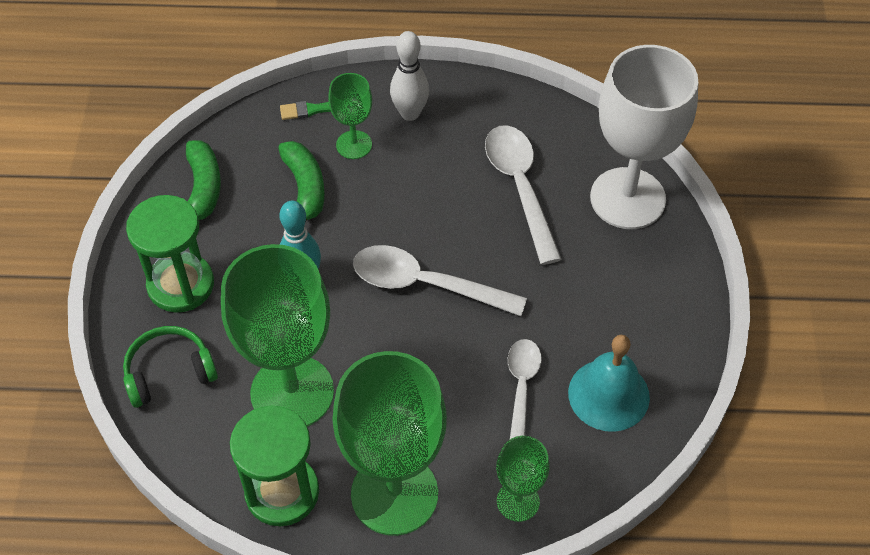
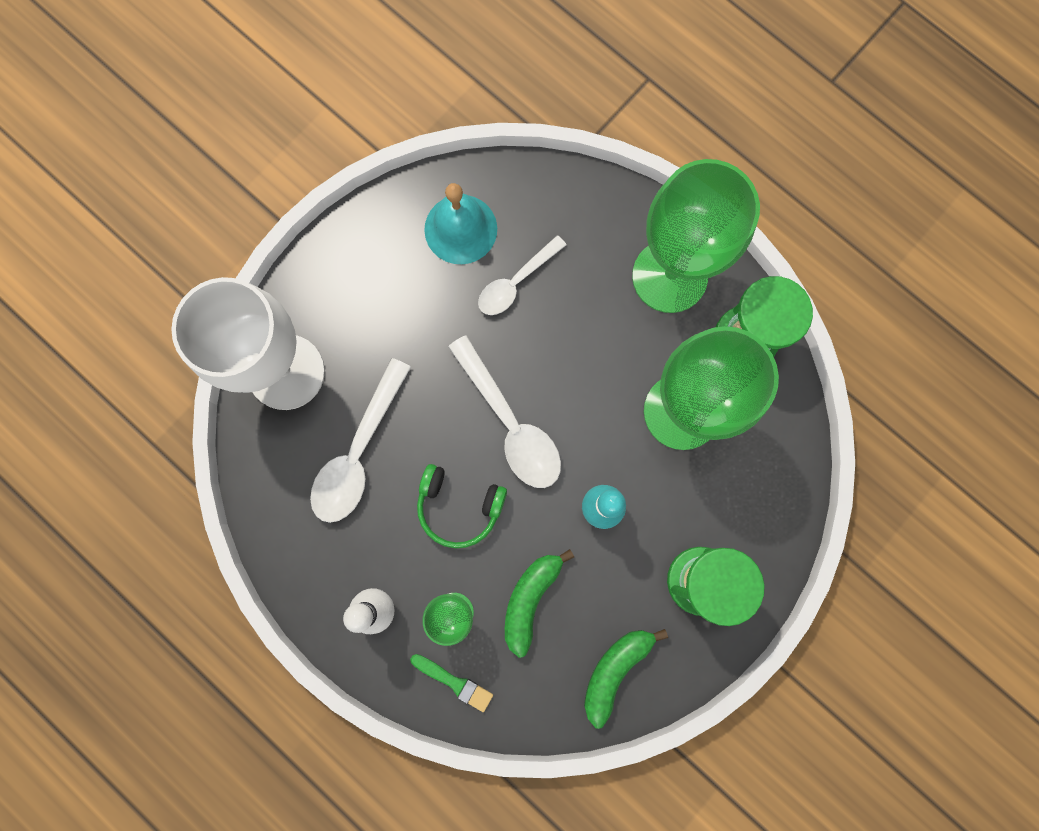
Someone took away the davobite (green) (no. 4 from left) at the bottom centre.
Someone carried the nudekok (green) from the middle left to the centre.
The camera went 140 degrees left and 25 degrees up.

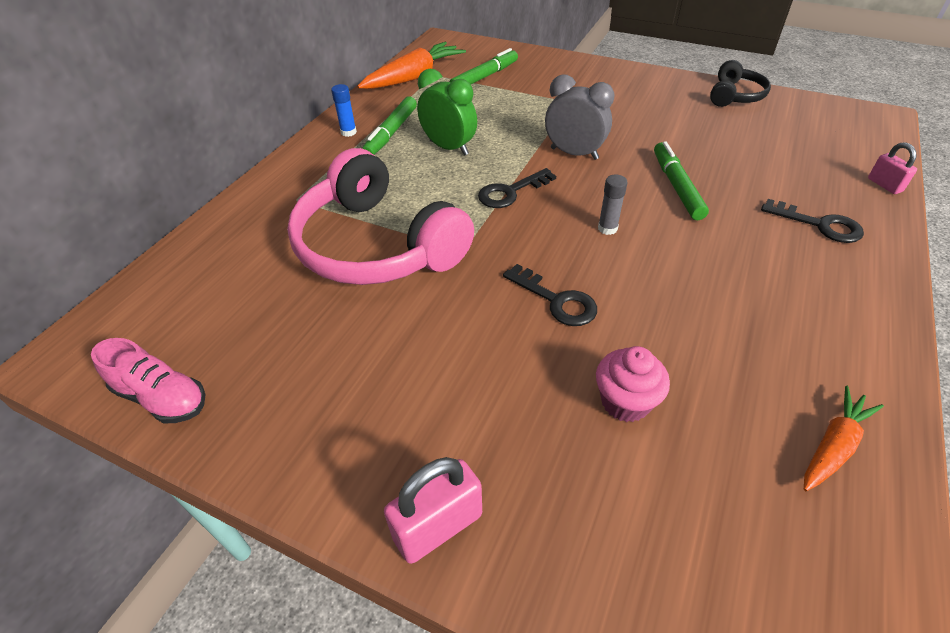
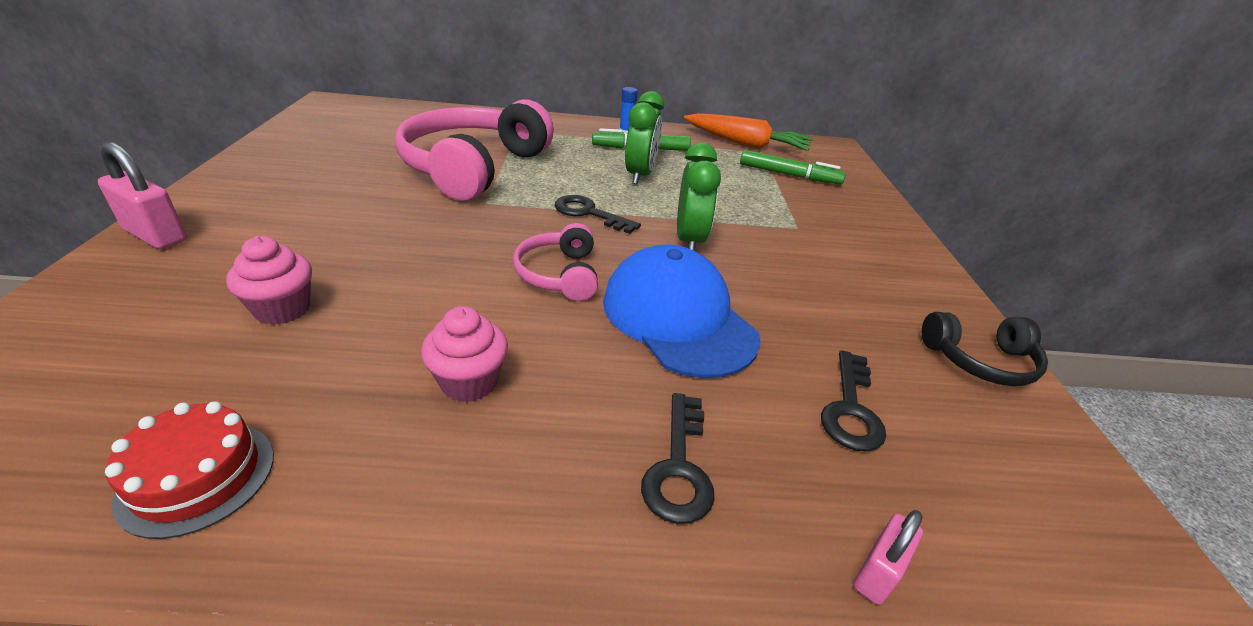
Someone took away the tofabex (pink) at the middle left.
Someone put down the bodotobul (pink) (no. 2 from left) at the centre.
Someone carried the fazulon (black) (no. 2 from left in the first image) from the centre to the middle right.
Someone swapped the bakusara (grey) at the top centre for the nudekok (pink) (no. 2 from left) at the centre.
Someone swapped the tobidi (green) (no. 3 from left) at the top right for the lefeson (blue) at the centre.
Someone swapped the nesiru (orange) (no. 2 from left) at the bottom right for the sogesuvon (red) at the bottom left.
Someone repainted the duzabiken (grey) at the top centre, which became the duzabiken (green) (no. 2 from left) at the top centre.
The camera went 60 degrees right and 10 degrees down.

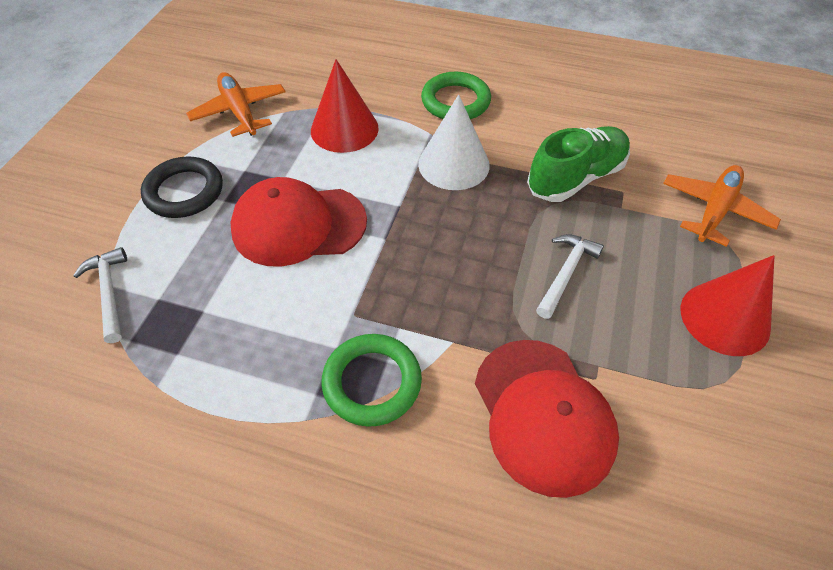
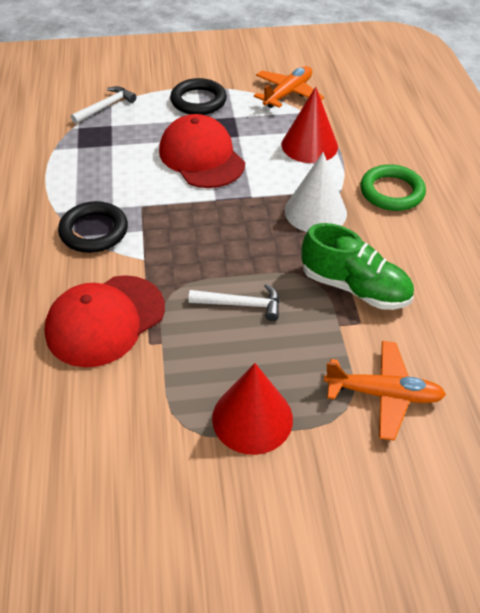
Someone repainted the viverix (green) (no. 1 from left) at the bottom centre, which became the viverix (black) (no. 1 from left) at the middle left.
The camera went 65 degrees right and 5 degrees down.

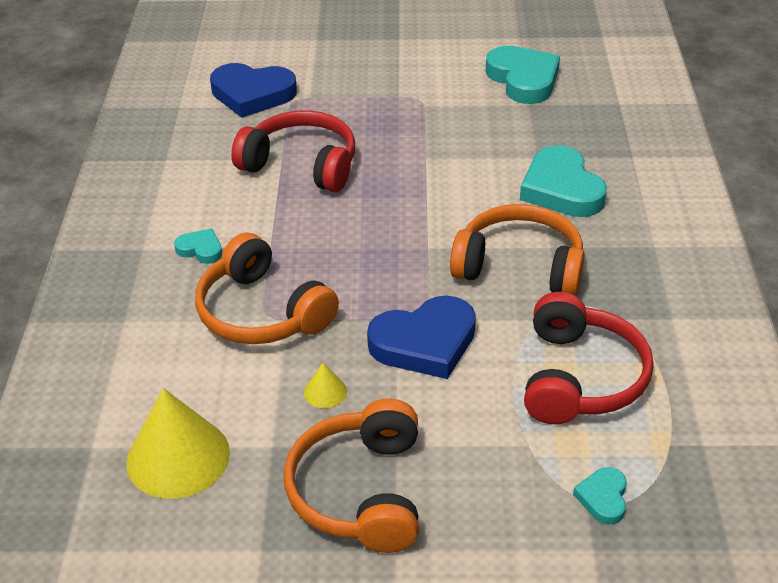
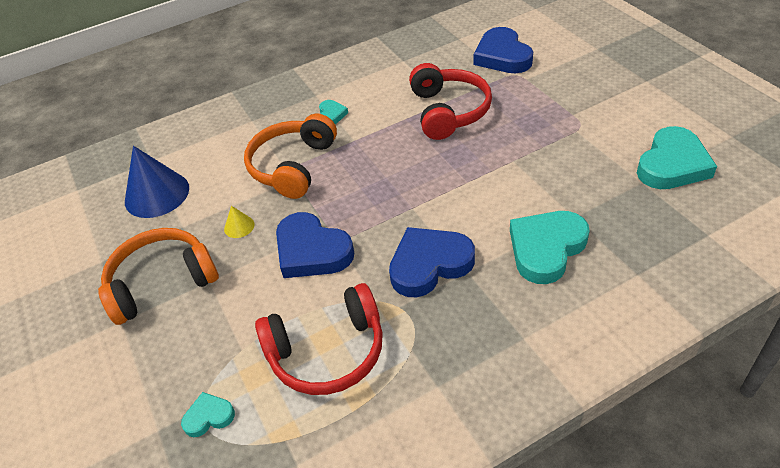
Someone swapped the nudekok (orange) (no. 3 from left) at the centre for the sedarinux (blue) (no. 2 from left) at the centre.
Someone repainted the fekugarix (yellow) (no. 1 from left) at the bottom left, which became the fekugarix (blue) at the middle left.
The camera went 65 degrees right and 5 degrees up.

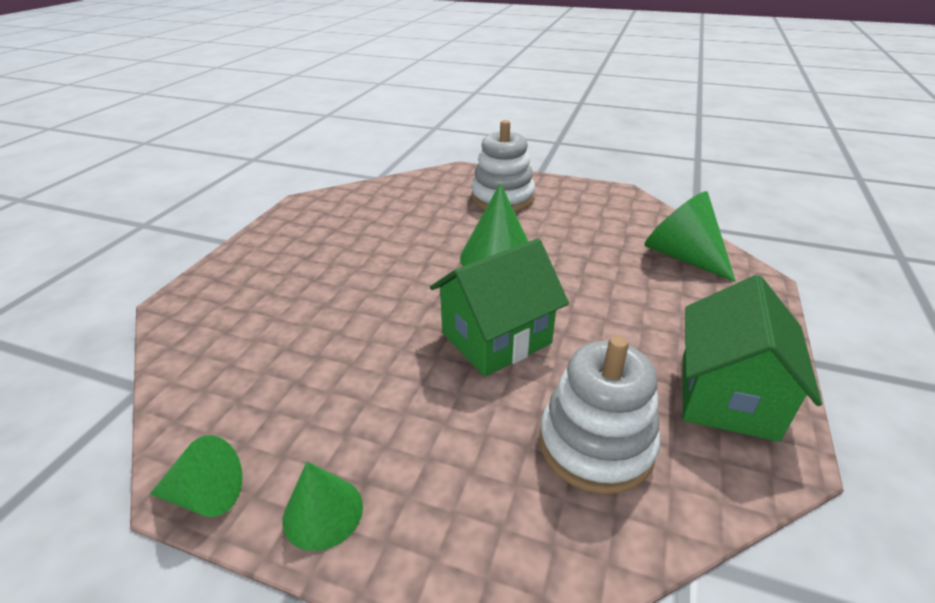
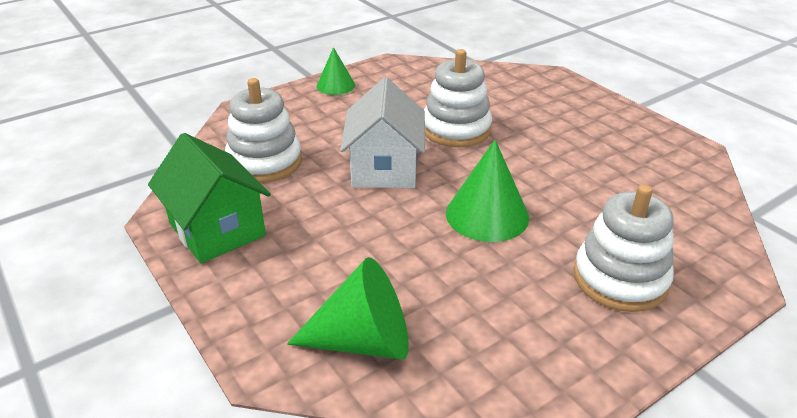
Someone took away the fekugarix (green) (no. 1 from left) at the bottom left.
Someone put down the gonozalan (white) (no. 2 from left) at the top centre.
Someone repainted the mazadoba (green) (no. 1 from left) at the centre, which became the mazadoba (white) at the top centre.
The camera went 125 degrees right and 0 degrees up.

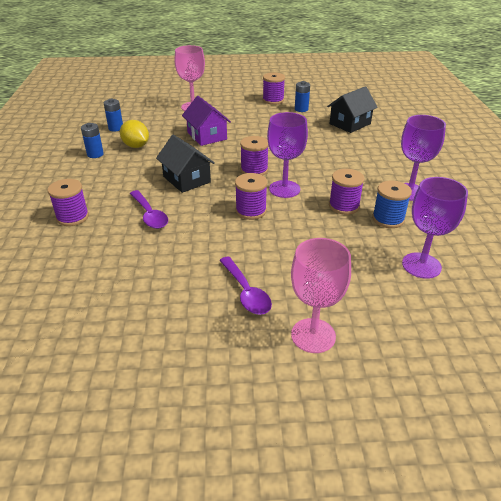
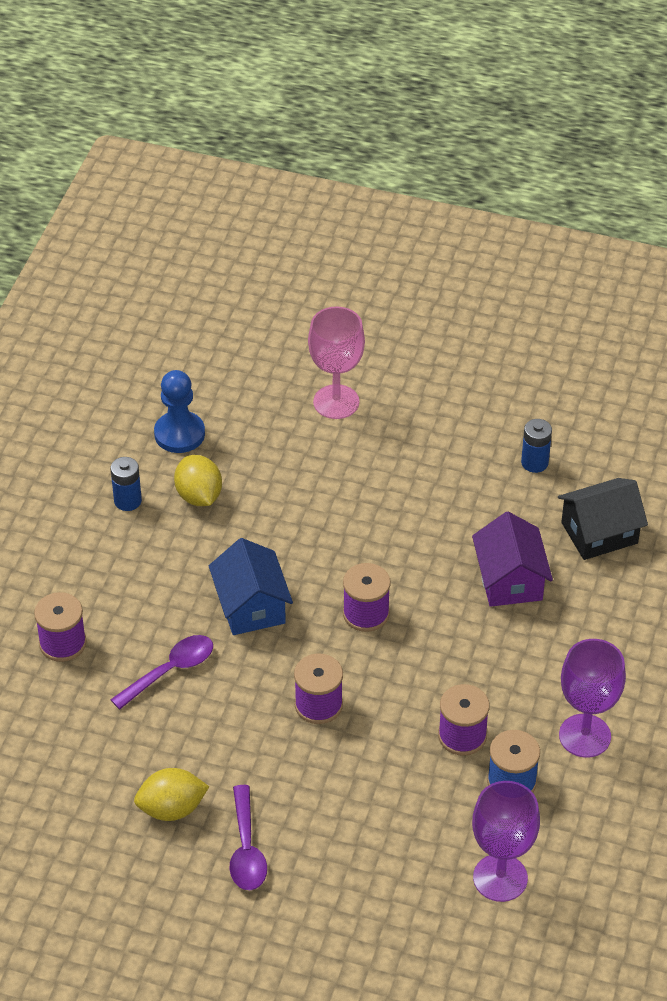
Someone took away the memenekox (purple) (no. 4 from left) at the top centre.
Someone took away the davobite (purple) (no. 1 from left) at the top centre.
Someone took away the davobite (pink) (no. 2 from left) at the centre.
Someone put down the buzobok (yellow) (no. 1 from left) at the bottom left.
Someone carried the mazadoba (purple) from the top centre to the middle right.
Someone swapped the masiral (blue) (no. 2 from left) at the top left for the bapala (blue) at the middle left.
Someone repainted the mazadoba (black) (no. 1 from left) at the top centre, which became the mazadoba (blue) at the centre.
Someone rotated the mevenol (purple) (no. 1 from left) at the middle left by 120 degrees counterclockwise.
The camera went 20 degrees right and 10 degrees up.

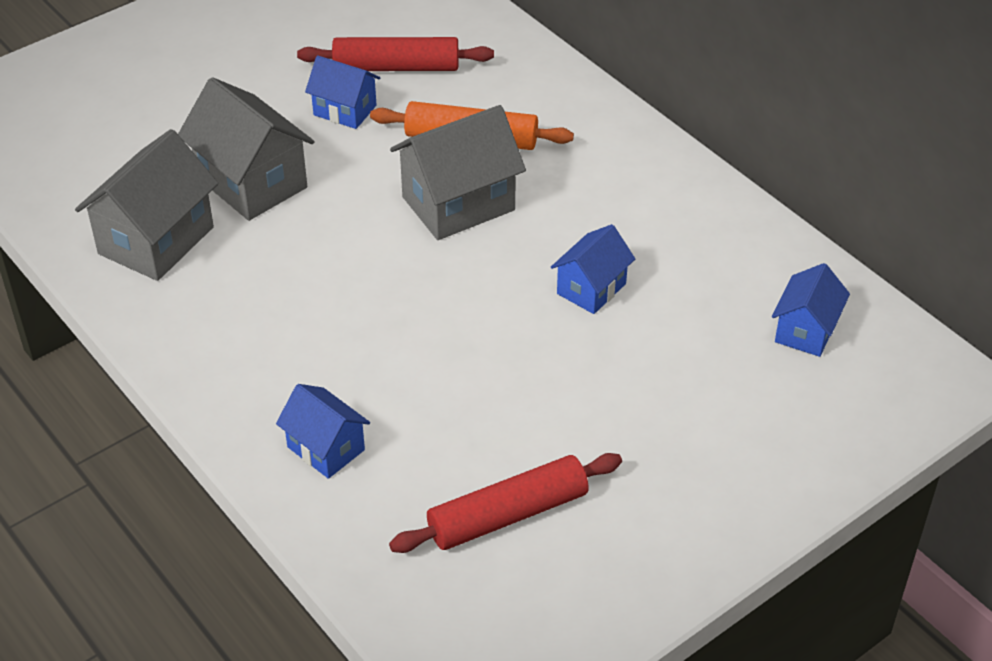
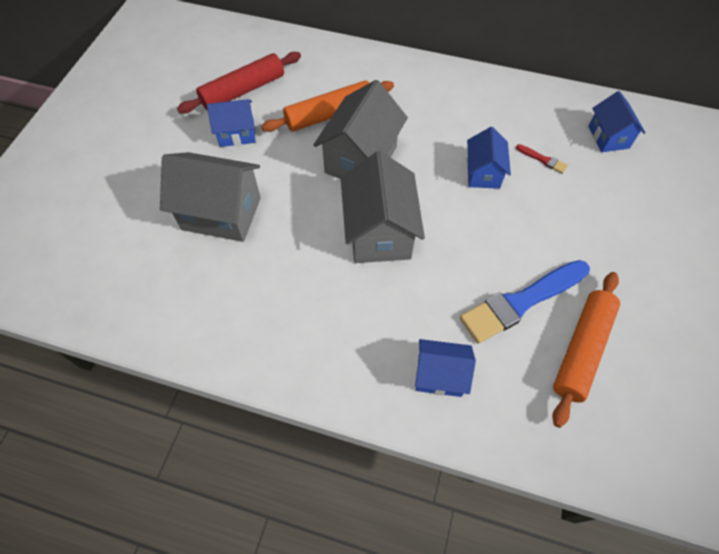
Someone put down the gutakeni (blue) at the middle right.
Someone put down the gutakeni (red) at the top right.
Someone carried the mazadoba (grey) (no. 1 from left in the first image) from the top left to the centre.
Someone repainted the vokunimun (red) (no. 2 from left) at the bottom centre, which became the vokunimun (orange) (no. 2 from left) at the middle right.
The camera went 35 degrees left and 15 degrees up.

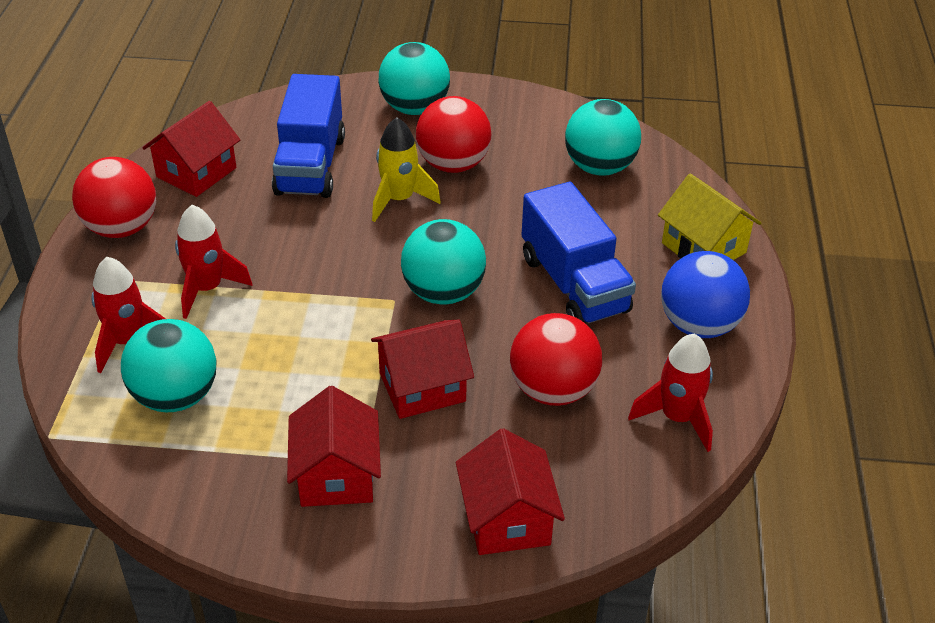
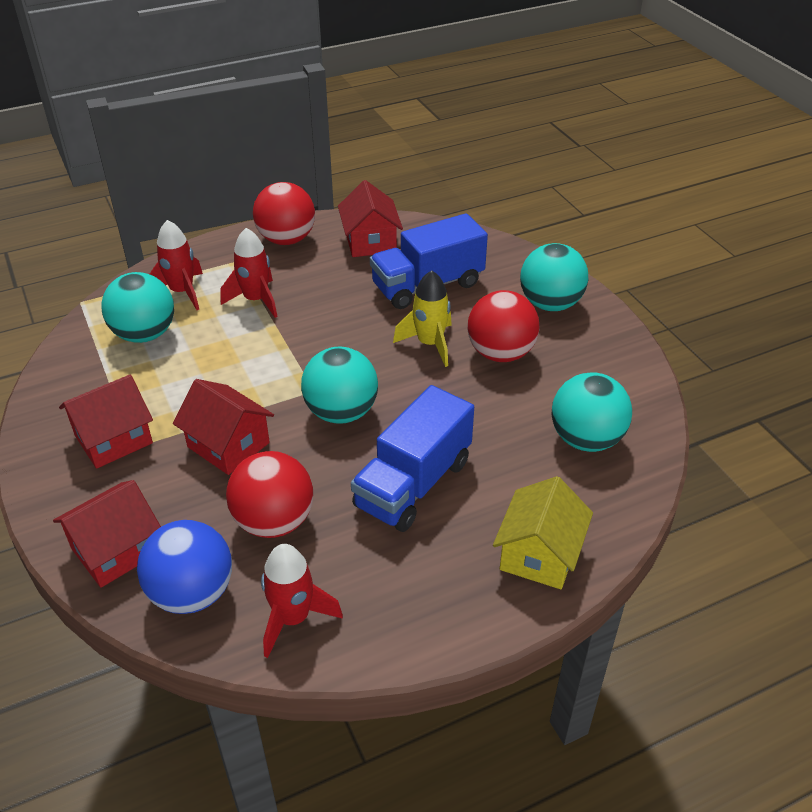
Someone carried the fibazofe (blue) from the middle right to the bottom left.
Someone rotated the mazadoba (red) (no. 1 from left in the first image) at the top left by 75 degrees clockwise.
The camera went 60 degrees right and 0 degrees up.

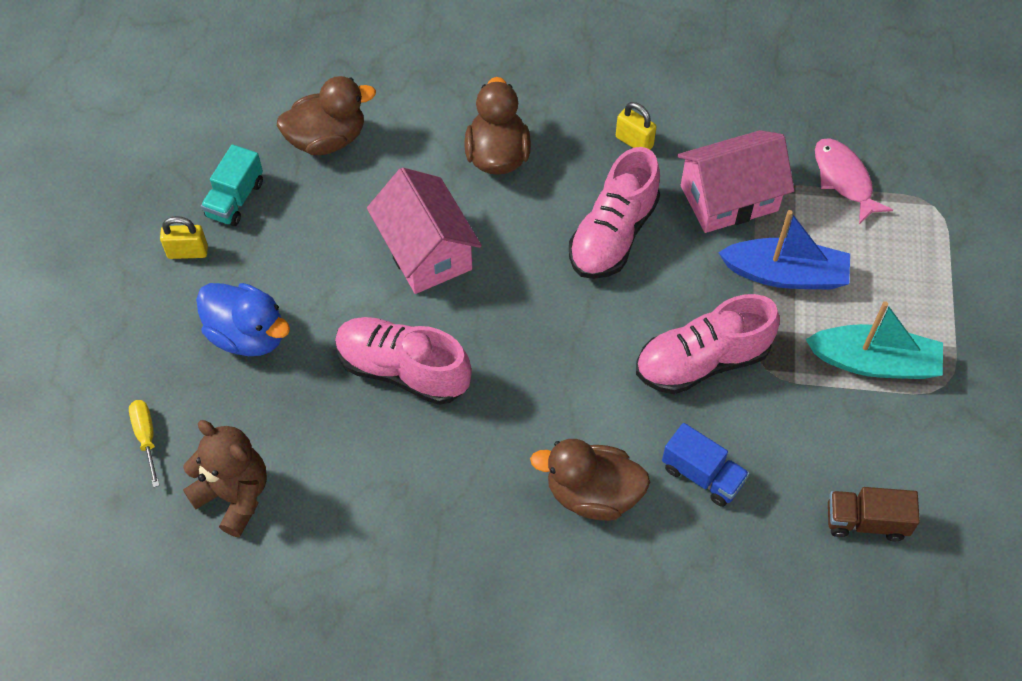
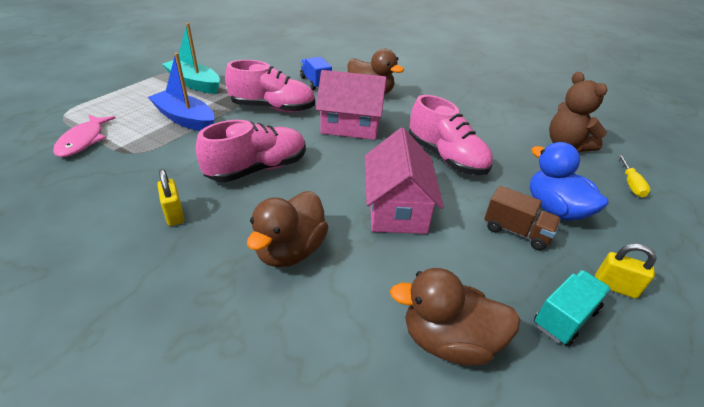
Someone carried the mazadoba (pink) (no. 2 from left in the first image) from the top right to the top centre.
Someone carried the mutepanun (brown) from the bottom right to the middle right.
The camera went 155 degrees left and 20 degrees down.

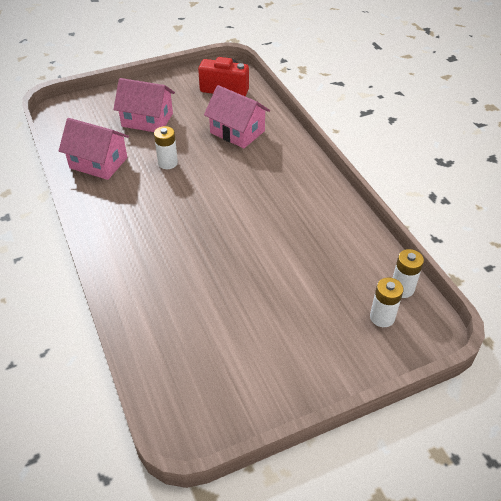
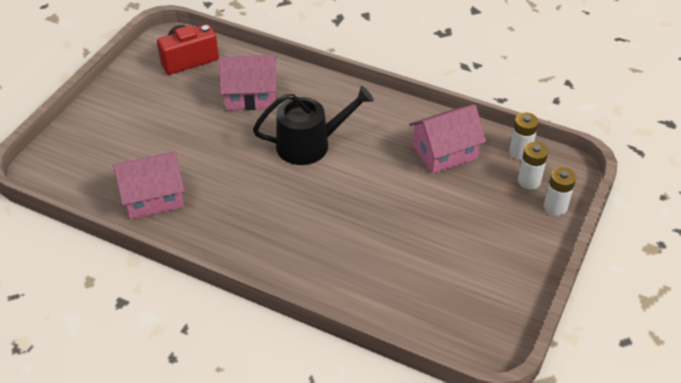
Someone put down the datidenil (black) at the top centre.
Someone carried the mazadoba (pink) (no. 2 from left in the first image) from the top left to the centre.
Someone carried the masiral (white) (no. 1 from left in the first image) from the top left to the middle right.
The camera went 40 degrees left and 0 degrees up.

